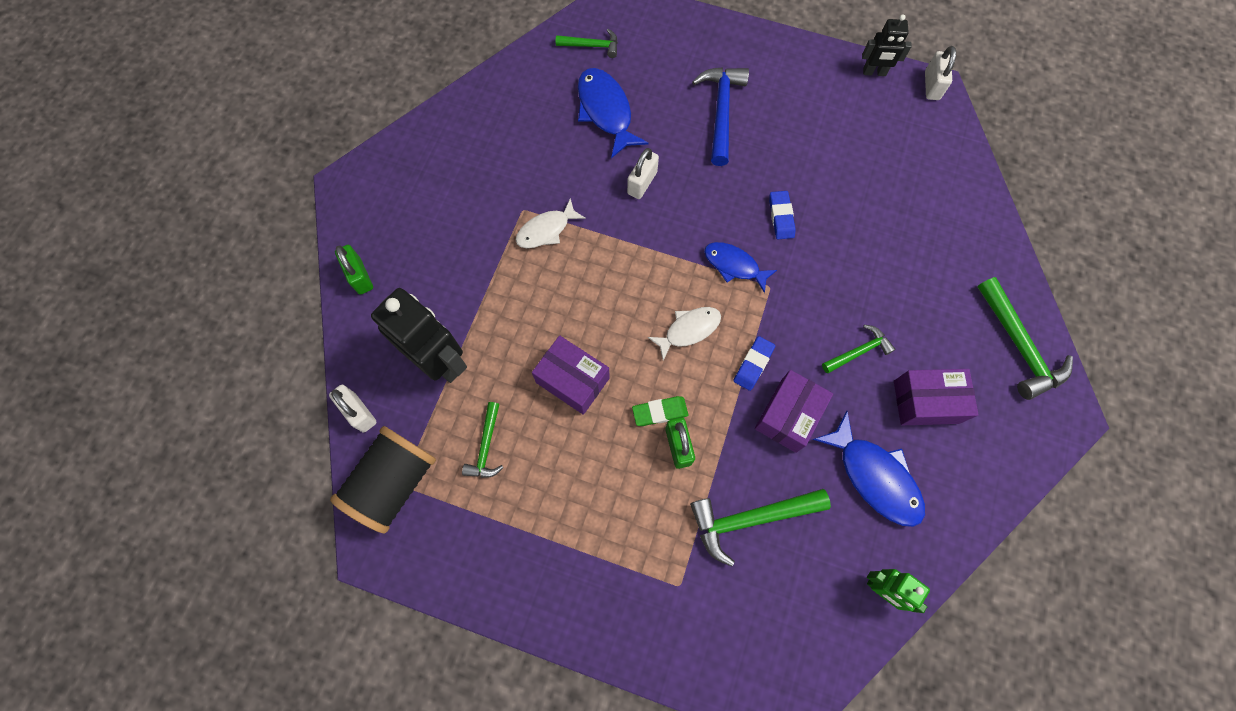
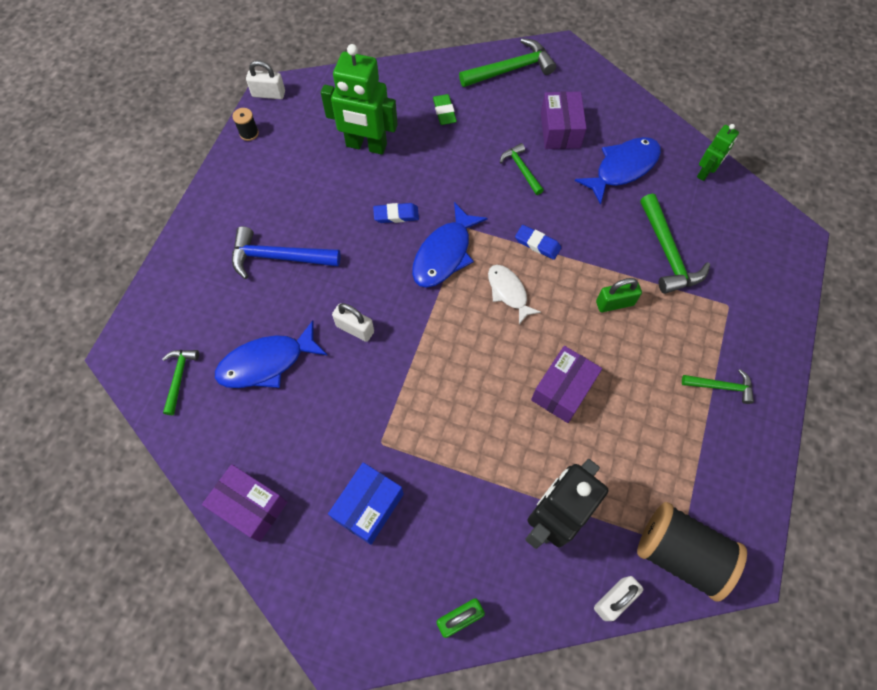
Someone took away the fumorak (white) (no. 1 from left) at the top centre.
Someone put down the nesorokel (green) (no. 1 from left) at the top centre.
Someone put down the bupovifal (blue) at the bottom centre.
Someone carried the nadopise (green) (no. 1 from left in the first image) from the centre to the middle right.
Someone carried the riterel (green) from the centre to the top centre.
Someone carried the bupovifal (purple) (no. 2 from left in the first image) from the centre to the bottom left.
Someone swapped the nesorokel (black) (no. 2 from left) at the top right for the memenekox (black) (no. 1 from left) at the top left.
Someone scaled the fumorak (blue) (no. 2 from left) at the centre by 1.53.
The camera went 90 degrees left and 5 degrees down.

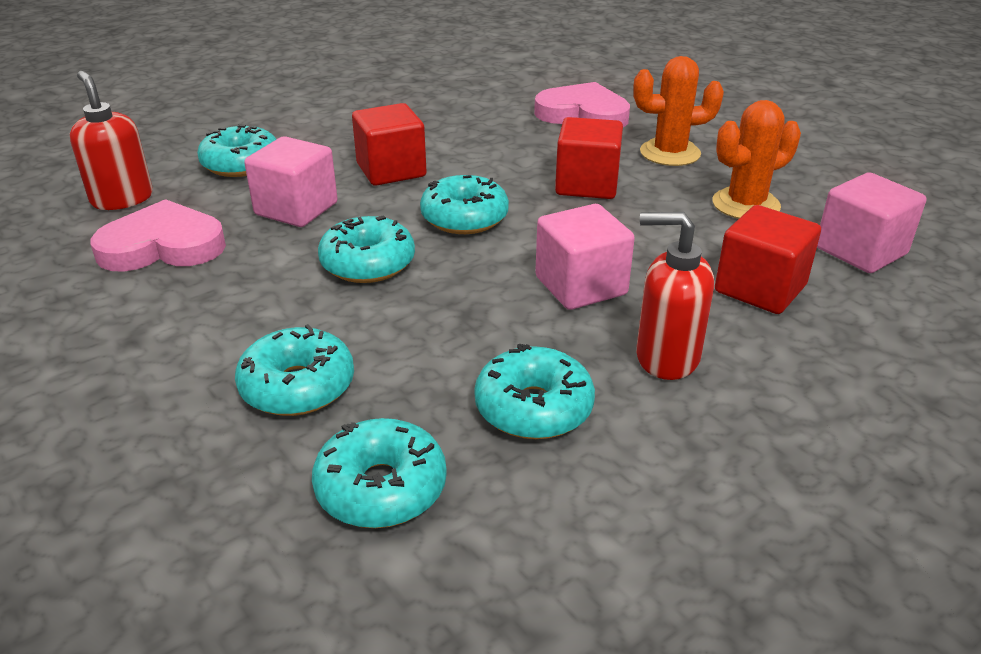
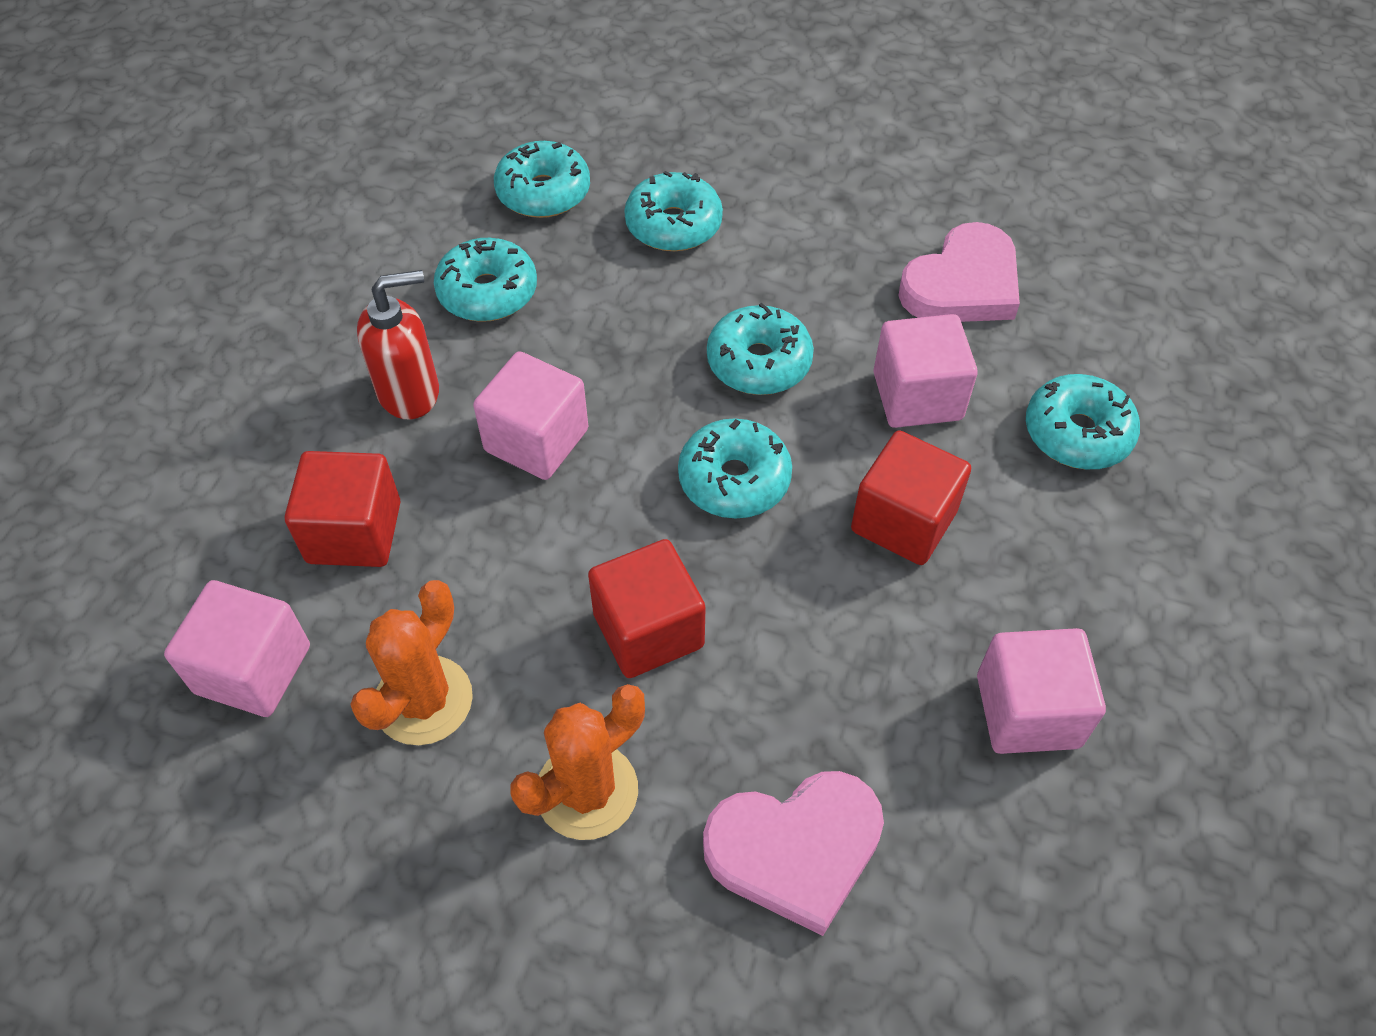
Someone took away the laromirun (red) (no. 1 from left) at the top left.
Someone put down the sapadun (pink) (no. 4 from left) at the bottom right.
The camera went 145 degrees right and 20 degrees up.

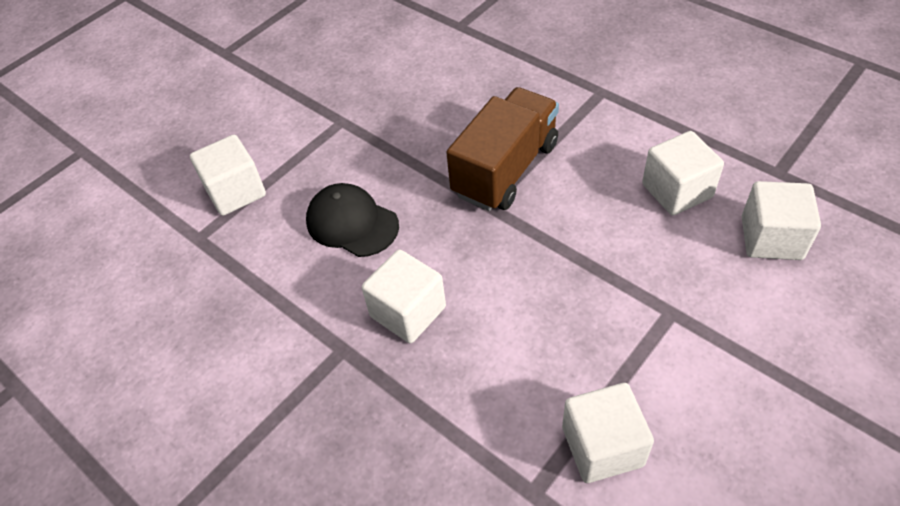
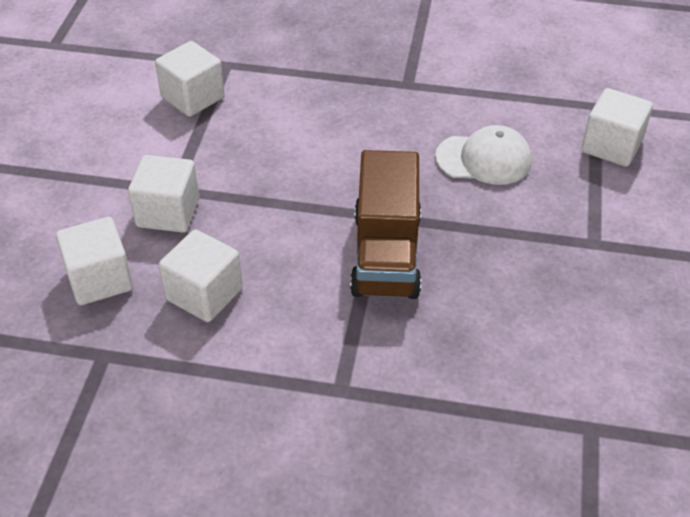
Someone carried the sapadun (white) (no. 2 from left) from the centre to the middle left.
Someone repainted the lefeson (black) at the centre, which became the lefeson (white) at the top right.
The camera went 145 degrees right and 5 degrees down.

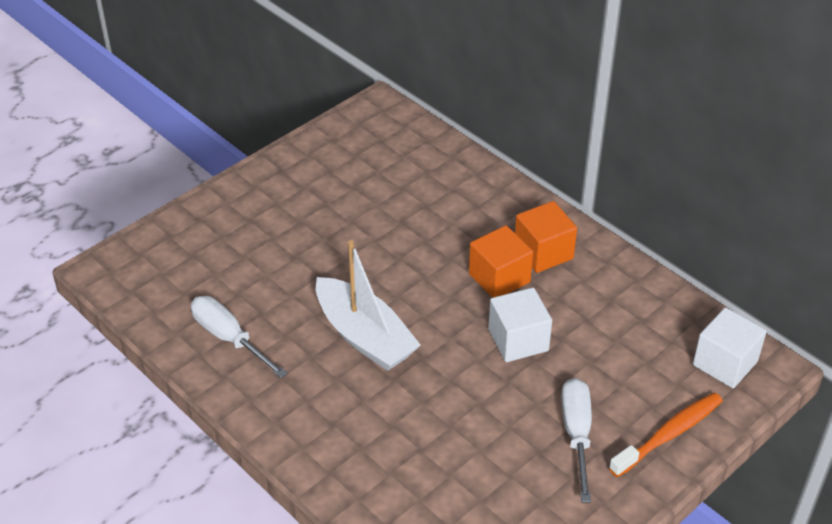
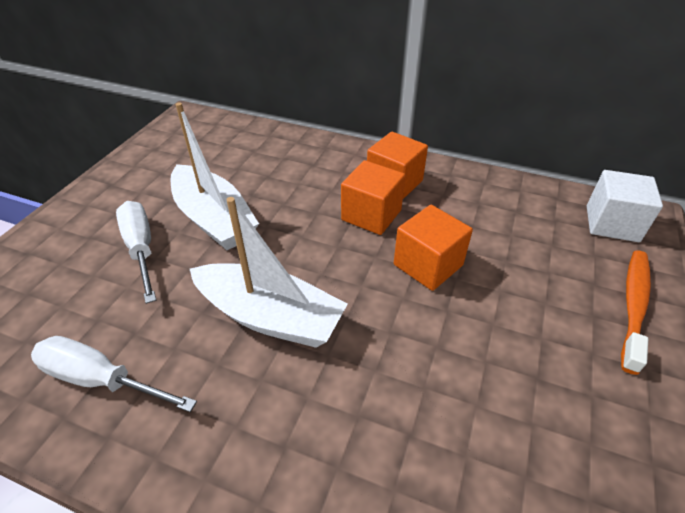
Someone put down the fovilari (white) (no. 1 from left) at the middle left.
Someone carried the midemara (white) (no. 2 from left) from the bottom right to the middle left.
Someone repainted the sapadun (white) (no. 1 from left) at the centre, which became the sapadun (orange) (no. 3 from left) at the centre.
The camera went 25 degrees left and 0 degrees up.

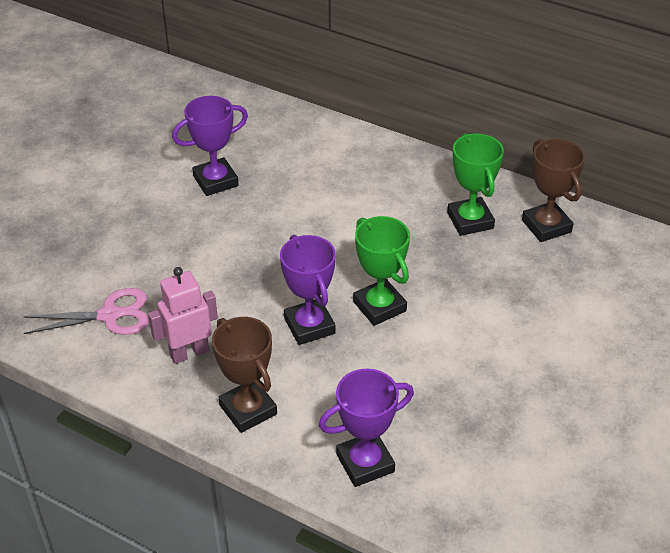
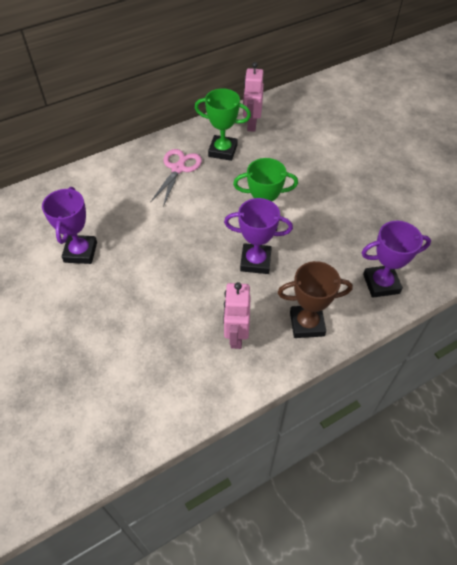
Someone carried the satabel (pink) from the middle left to the top centre.
Someone swapped the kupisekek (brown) (no. 2 from left) at the middle right for the nesorokel (pink) (no. 2 from left) at the top centre.
Someone rotated the kupisekek (purple) (no. 3 from left) at the bottom centre by 75 degrees clockwise.
The camera went 60 degrees left and 10 degrees up.

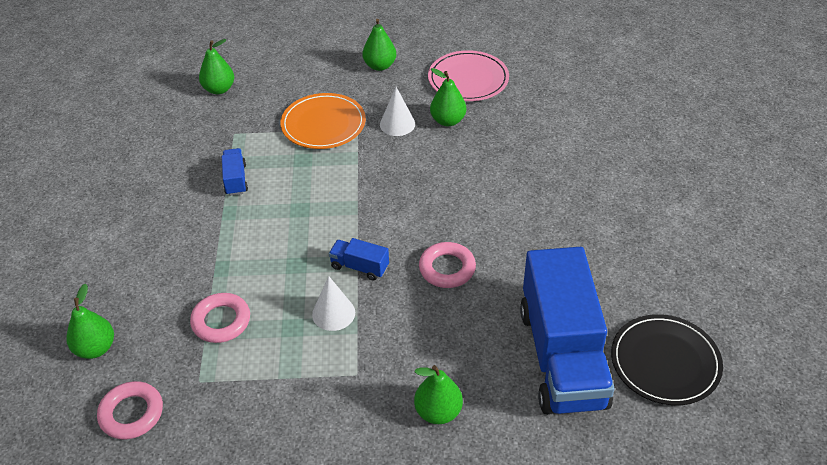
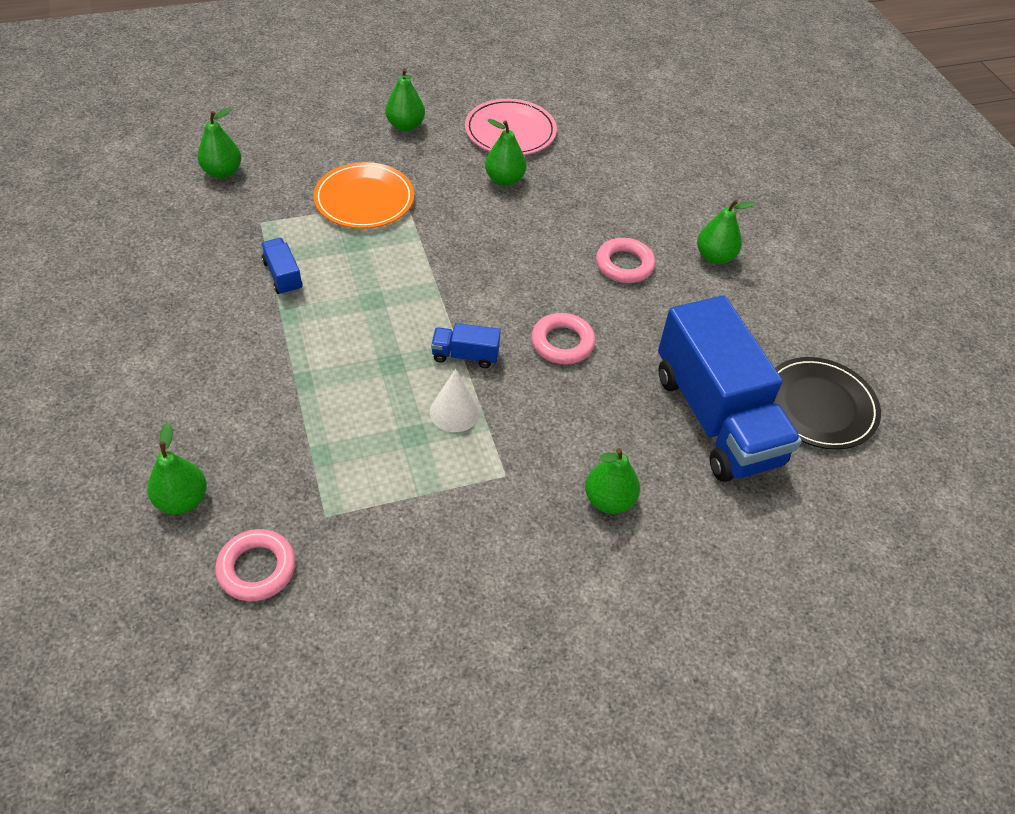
Someone took away the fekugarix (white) (no. 2 from left) at the top centre.
Someone put down the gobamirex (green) (no. 6 from left) at the top right.
Someone carried the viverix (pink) (no. 2 from left in the first image) from the bottom left to the top centre.
The camera went 20 degrees left and 5 degrees up.

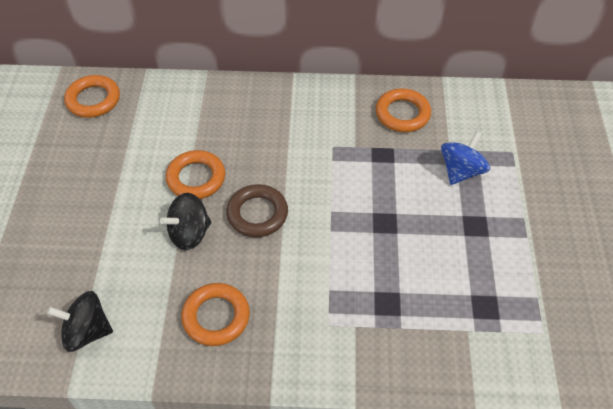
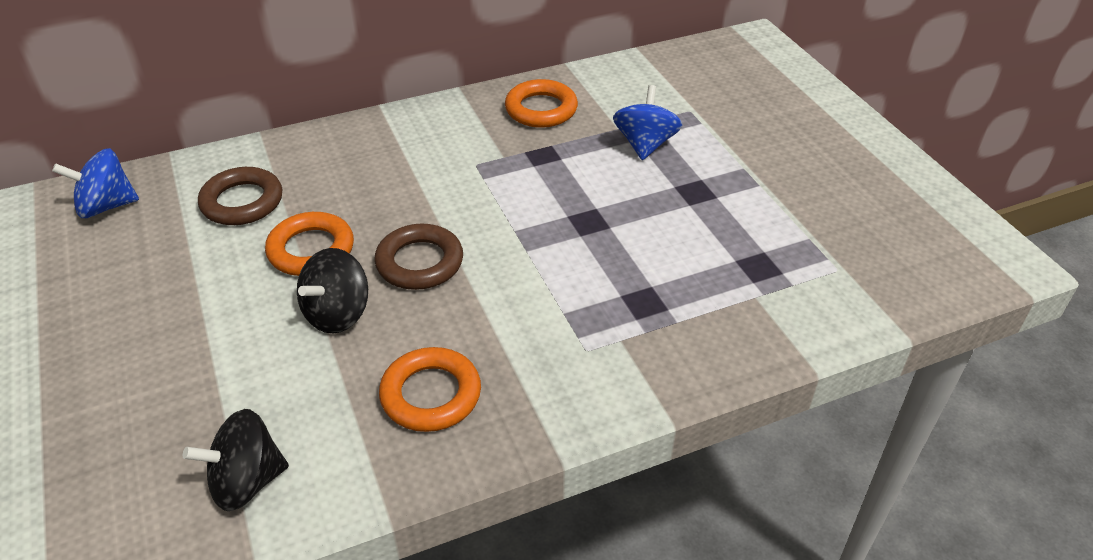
Someone put down the viverix (brown) (no. 1 from left) at the middle left.
Someone swapped the viverix (orange) (no. 1 from left) at the top left for the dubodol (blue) (no. 1 from left) at the top left.
The camera went 25 degrees left and 10 degrees down.

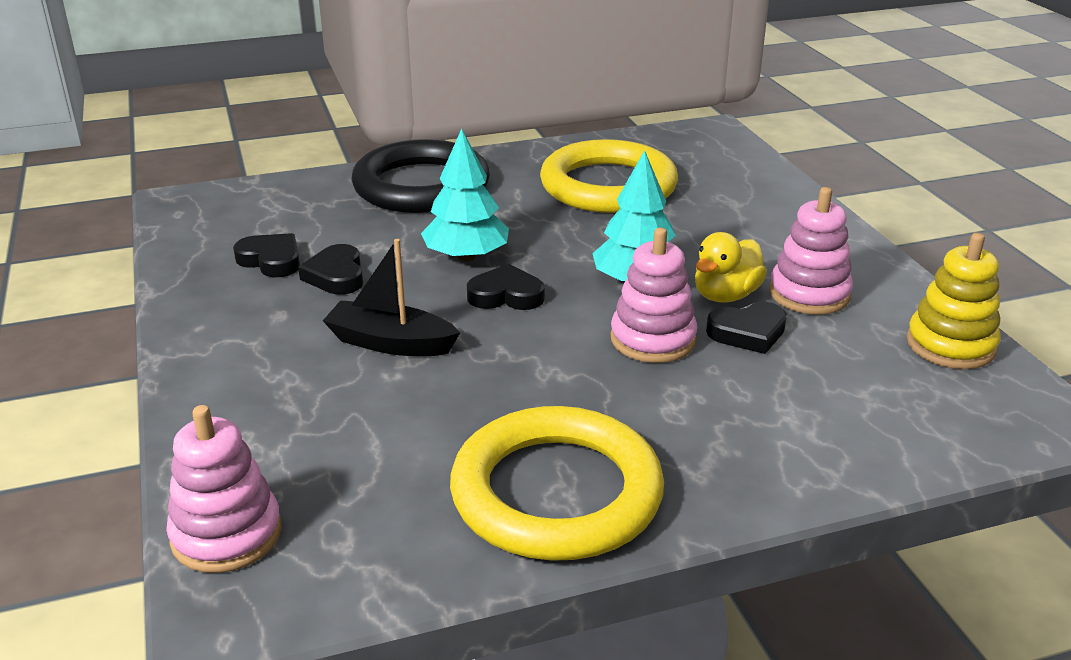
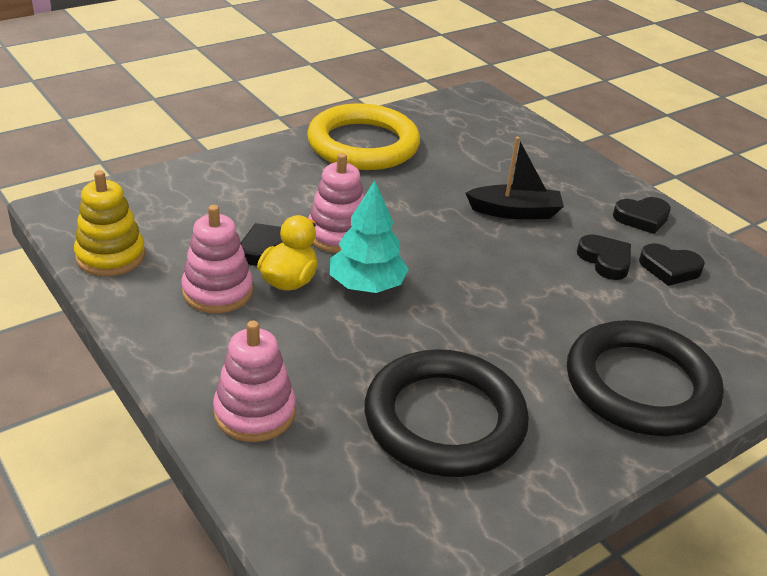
Someone took away the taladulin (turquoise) (no. 1 from left) at the top centre.
Someone carried the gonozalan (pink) (no. 1 from left in the first image) from the bottom left to the middle left.
Someone carried the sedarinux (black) (no. 3 from left) from the centre to the middle right.
Someone repainted the viverix (yellow) (no. 2 from left) at the top centre, which became the viverix (black) (no. 1 from left) at the bottom centre.
The camera went 160 degrees right and 5 degrees up.

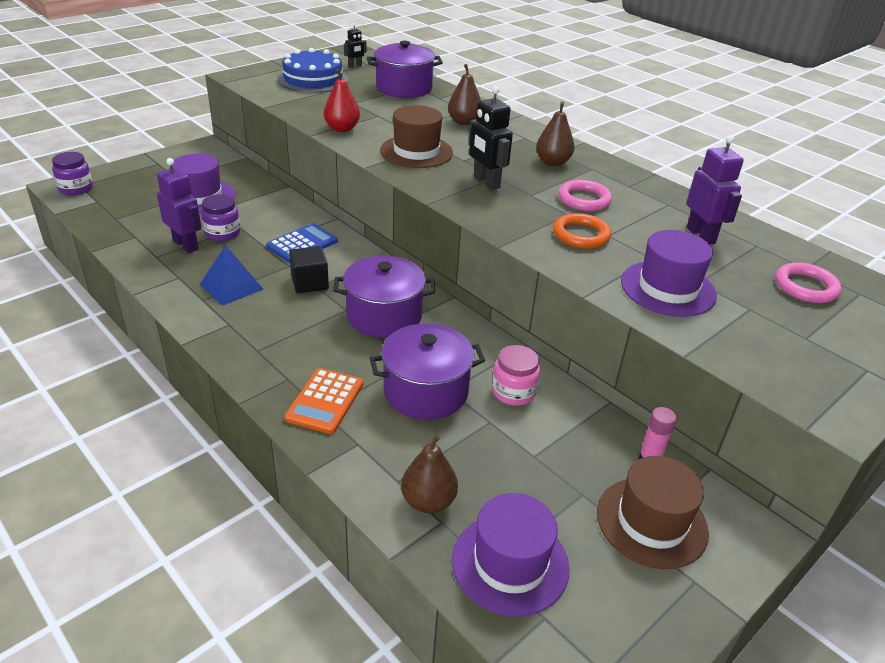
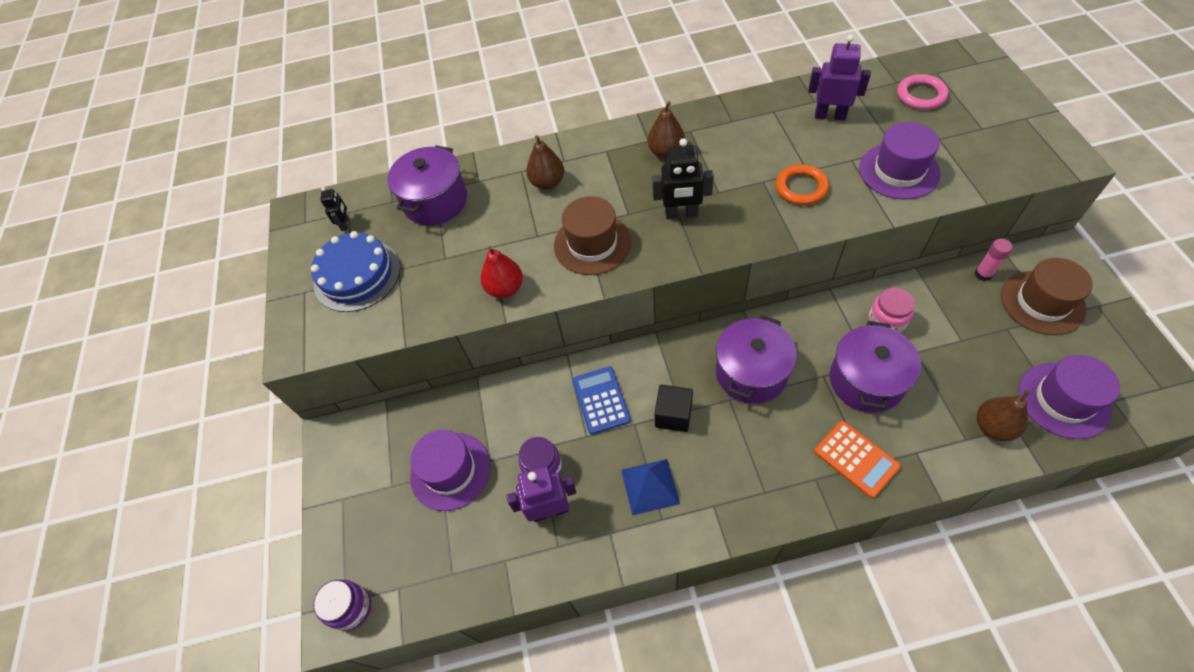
Someone took away the viverix (pink) (no. 1 from left) at the top centre.
The camera went 50 degrees left and 20 degrees up.

